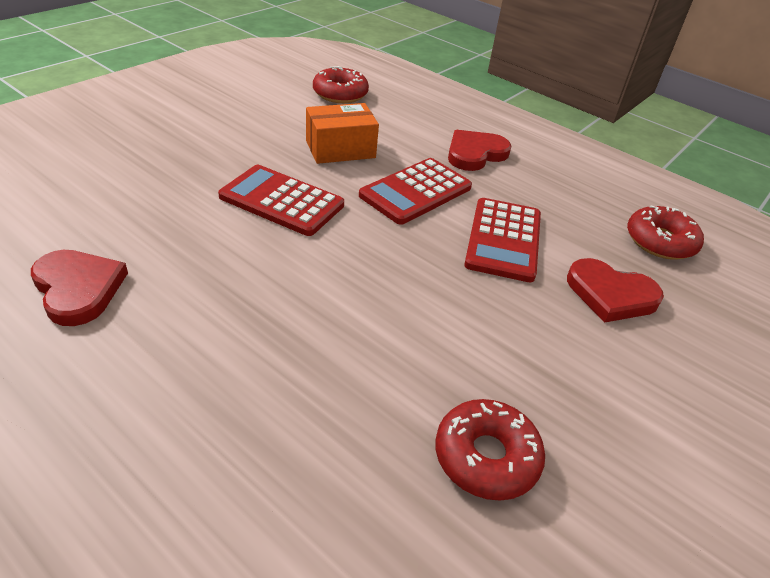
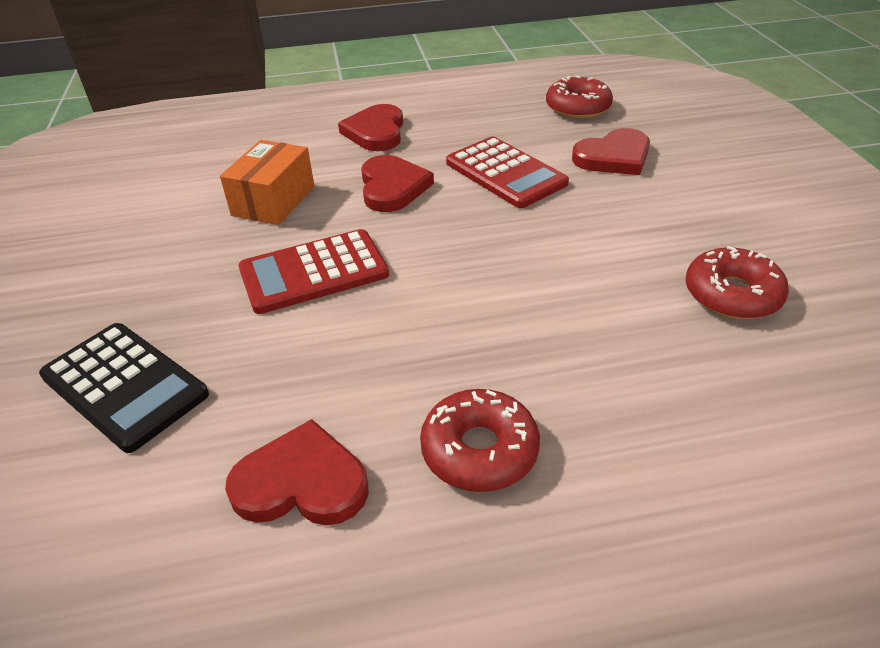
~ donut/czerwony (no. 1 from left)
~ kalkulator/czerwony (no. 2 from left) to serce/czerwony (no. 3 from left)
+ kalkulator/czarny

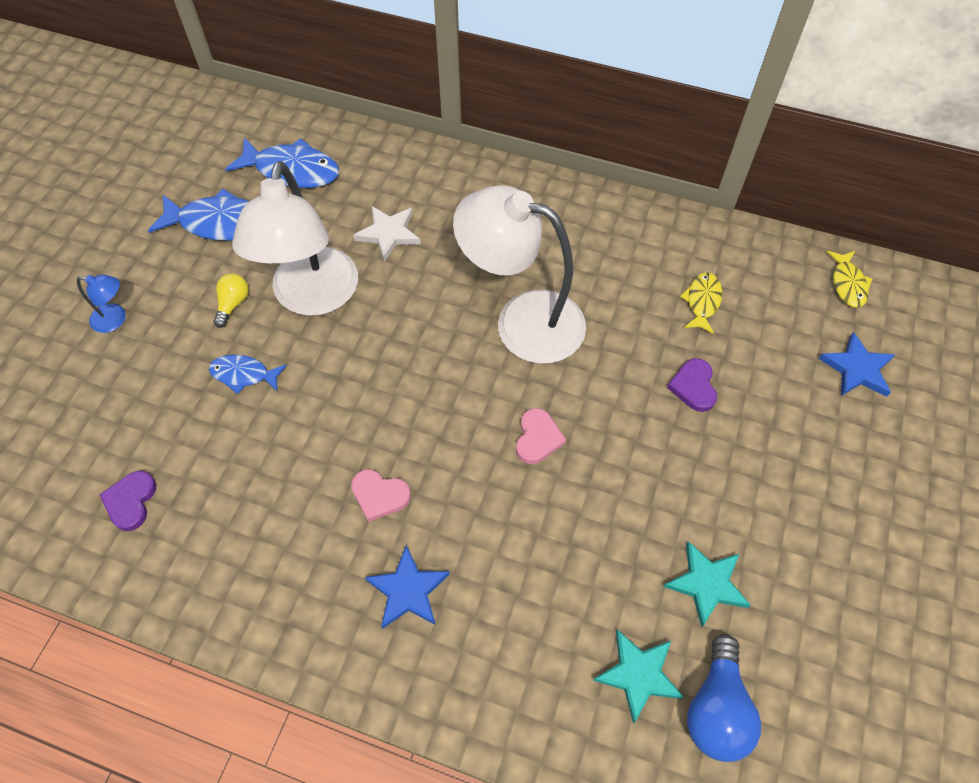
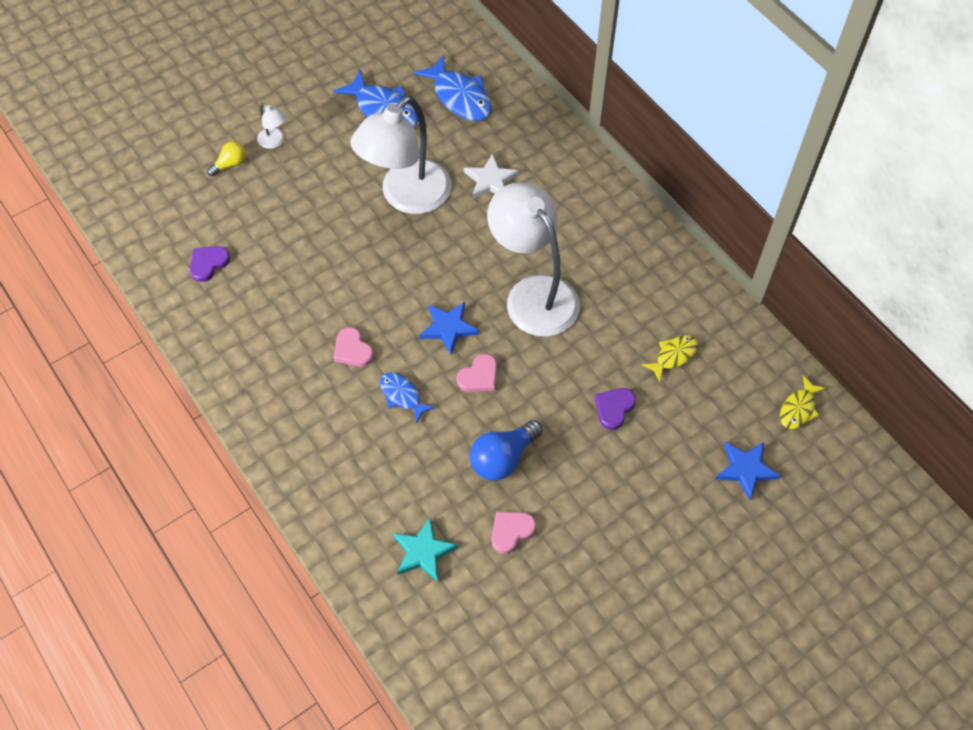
~ żarówka/żółty
~ lampka/niebieski to lampka/biały (no. 1 from left)
~ ryba/niebieski (no. 2 from left)
~ gwiazda/turkusowy (no. 2 from left) to serce/różowy (no. 3 from left)
~ gwiazda/niebieski (no. 1 from left)
~ żarówka/niebieski

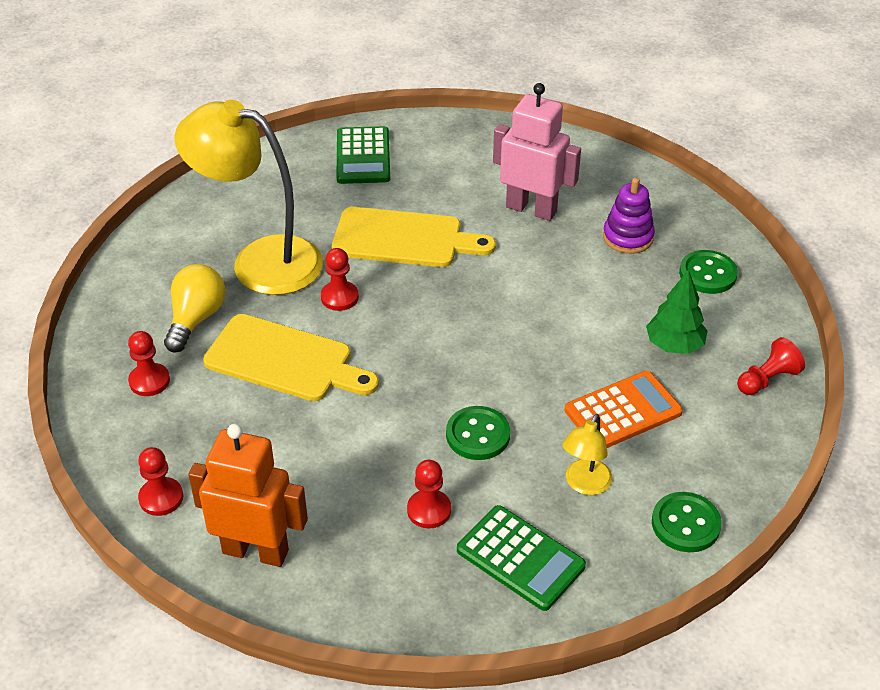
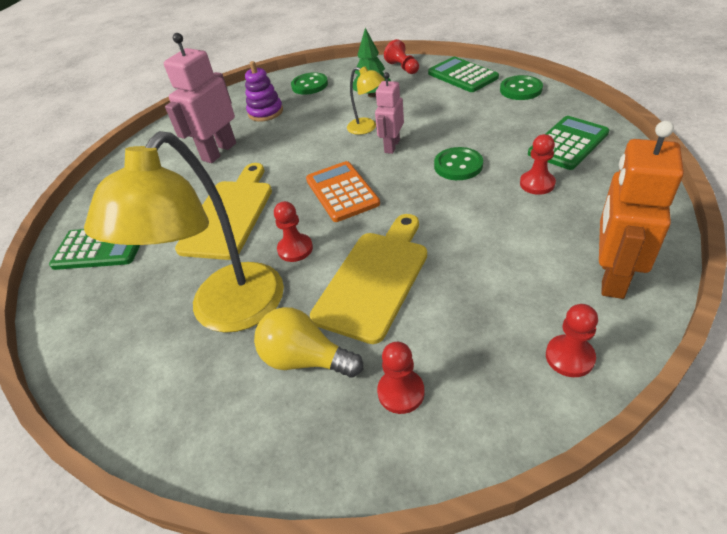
~ kalkulator/pomarańczowy
~ lampka/żółty (no. 2 from left)
+ kalkulator/zielony (no. 2 from left)
+ robot/różowy (no. 2 from left)

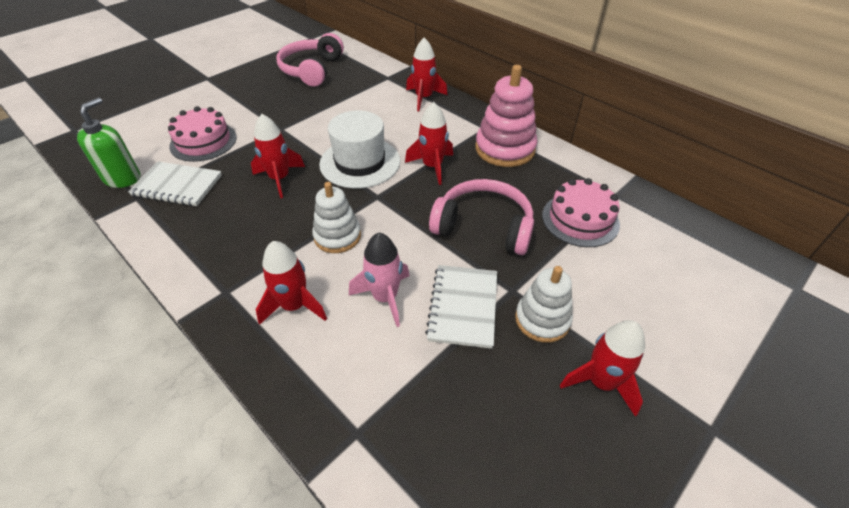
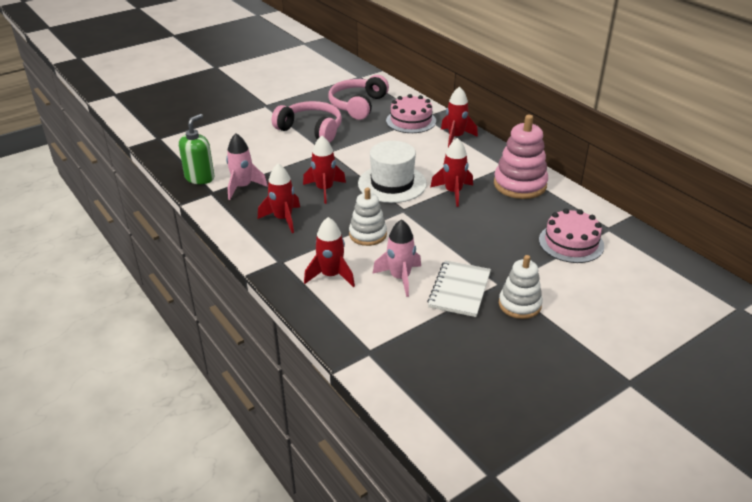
~ tort/różowy (no. 1 from left)
~ zeszyt/biały (no. 1 from left) to rakieta/różowy (no. 1 from left)
~ słuchawki/różowy (no. 2 from left in the first image) to słuchawki/różowy (no. 1 from left)
~ rakieta/czerwony (no. 5 from left in the first image) to rakieta/czerwony (no. 1 from left)

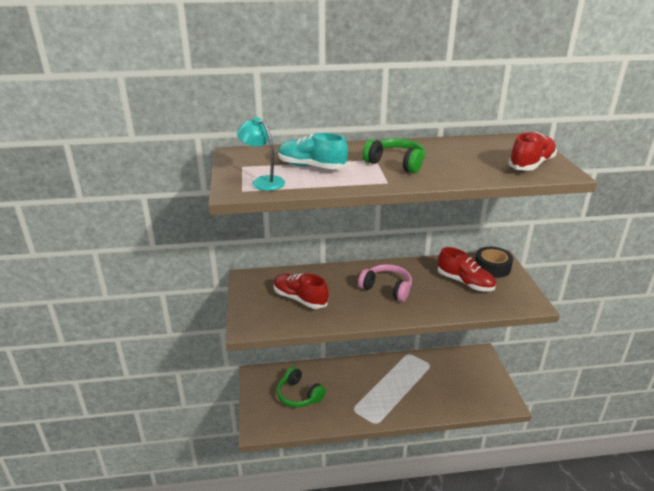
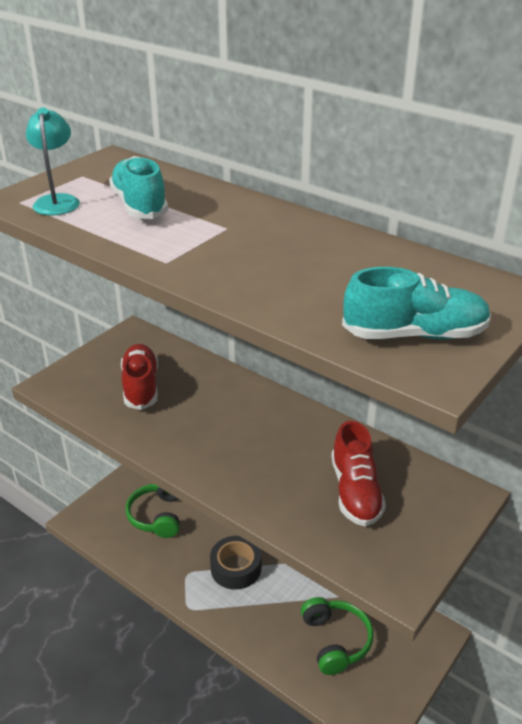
~ but/czerwony (no. 3 from left) to but/turkusowy (no. 2 from left)
~ słuchawki/zielony (no. 2 from left)
~ taśma klejąca/czarny
- słuchawki/różowy

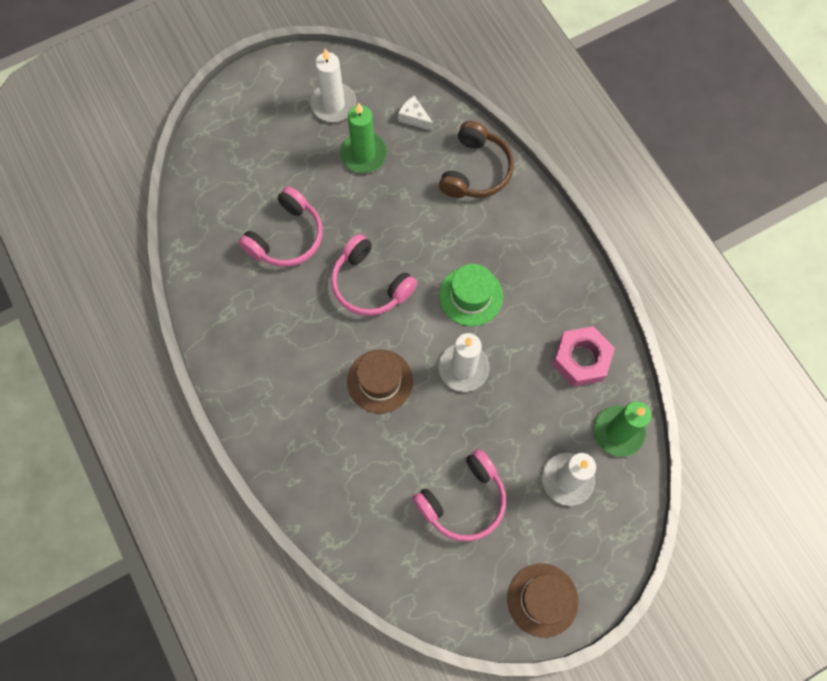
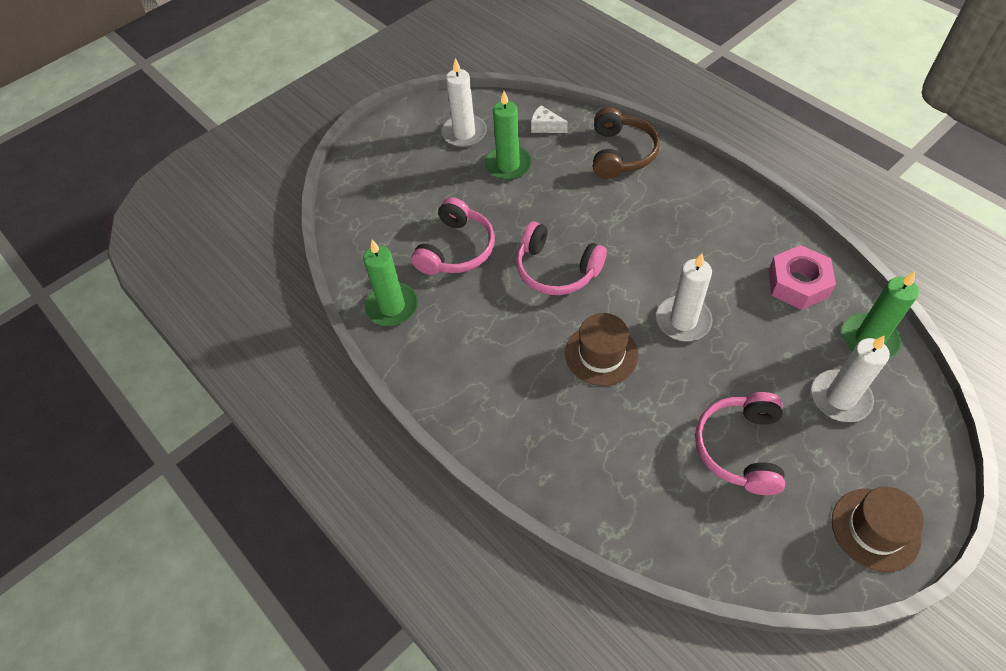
- kapelusz/zielony
~ słuchawki/różowy (no. 3 from left) 150 degrees clockwise
+ świeca/zielony (no. 1 from left)

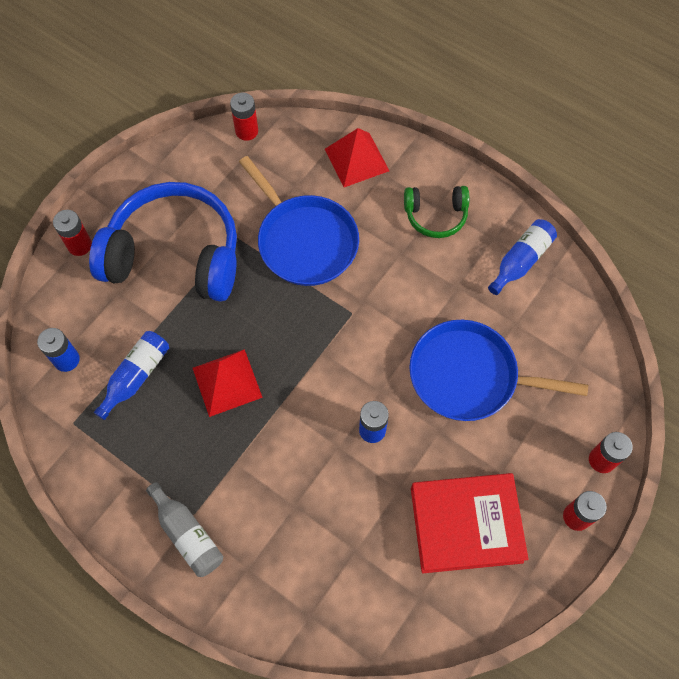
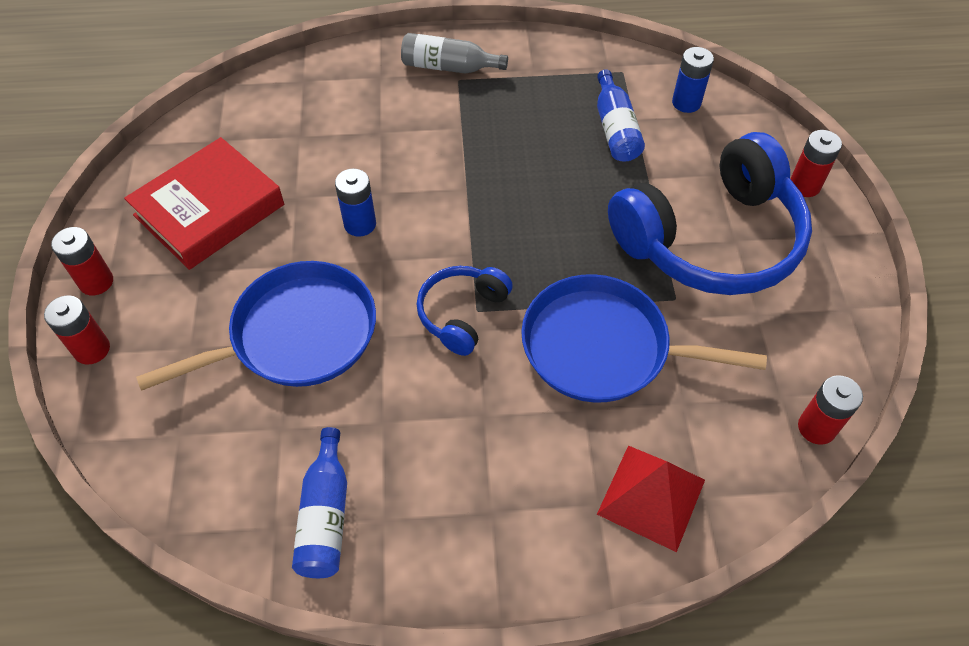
- słuchawki/zielony
- piramida/czerwony (no. 1 from left)
+ słuchawki/niebieski (no. 1 from left)

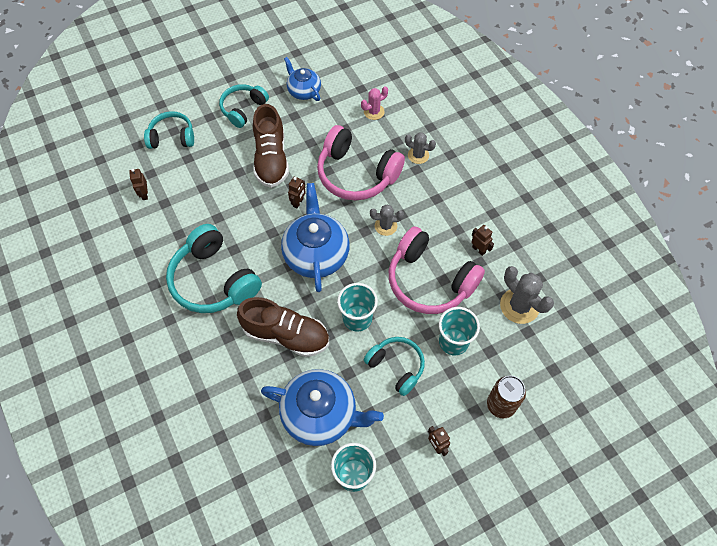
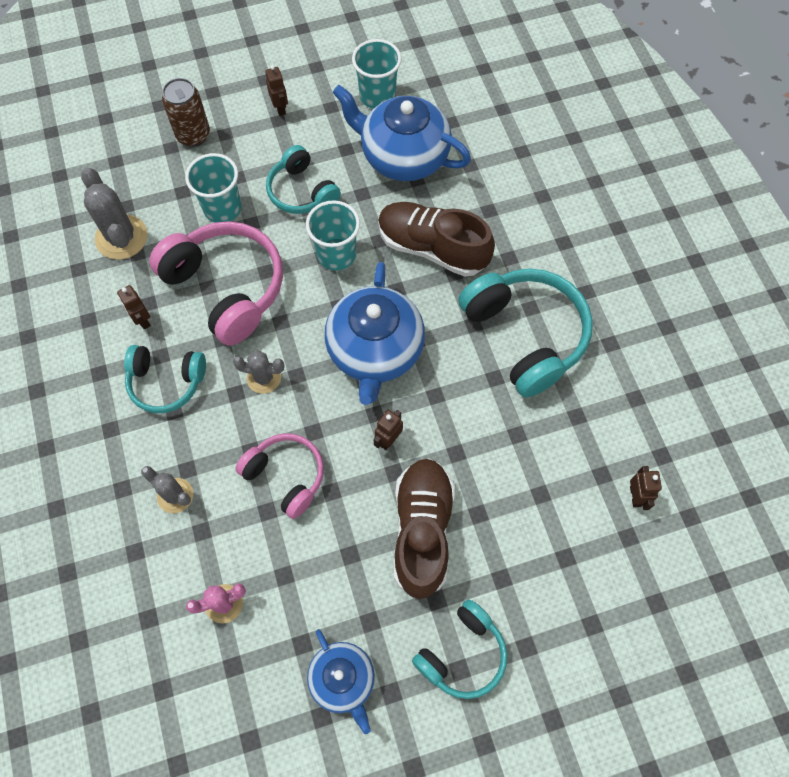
~ słuchawki/turkusowy (no. 1 from left)
~ słuchawki/różowy (no. 1 from left in the first image) x0.60

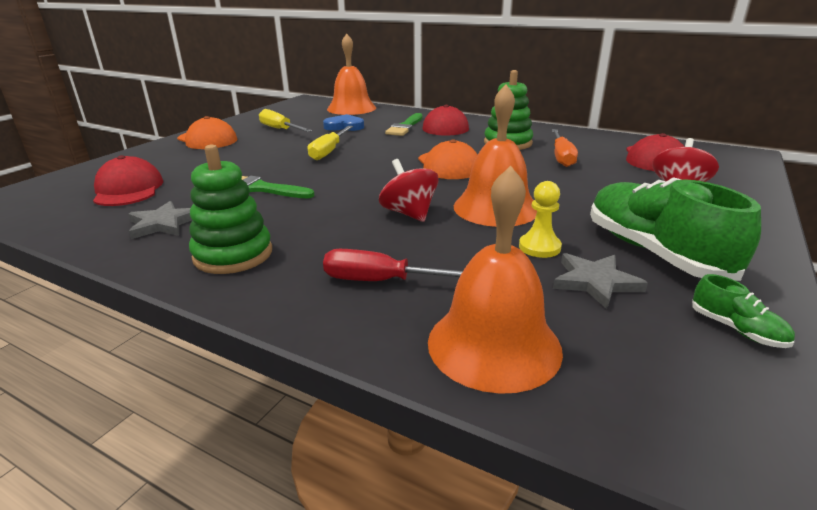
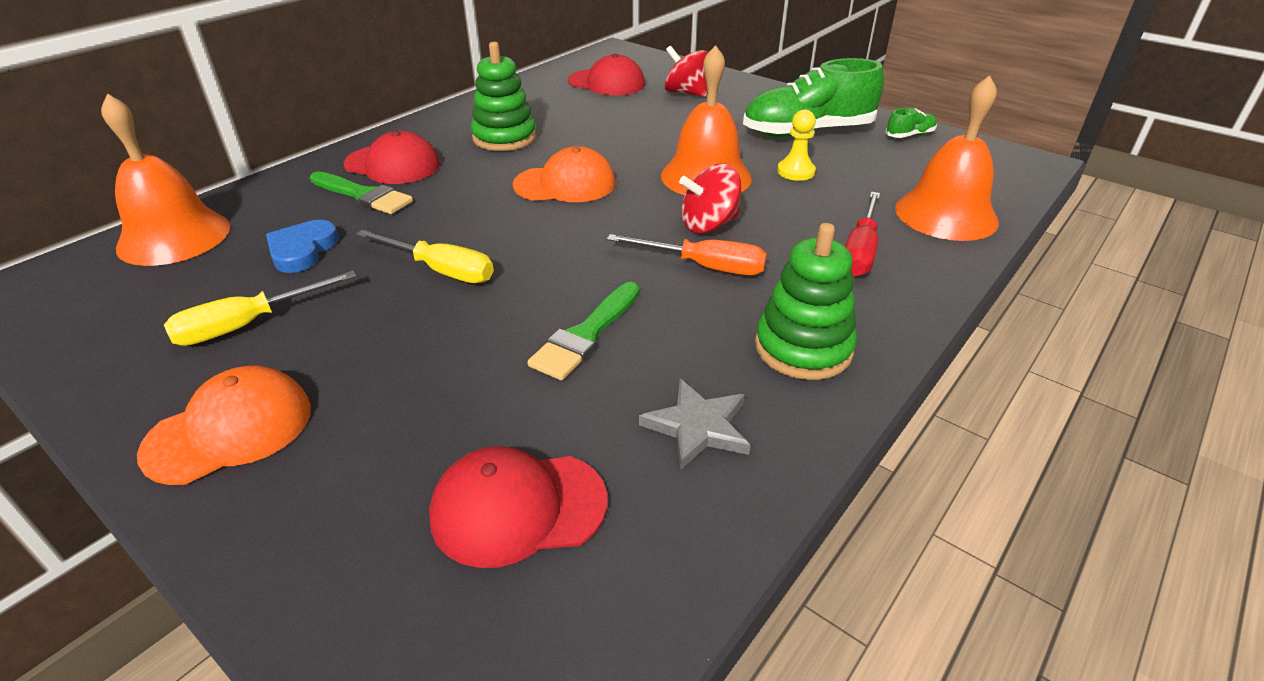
~ śrubokręt/pomarańczowy
- gwiazda/szary (no. 2 from left)

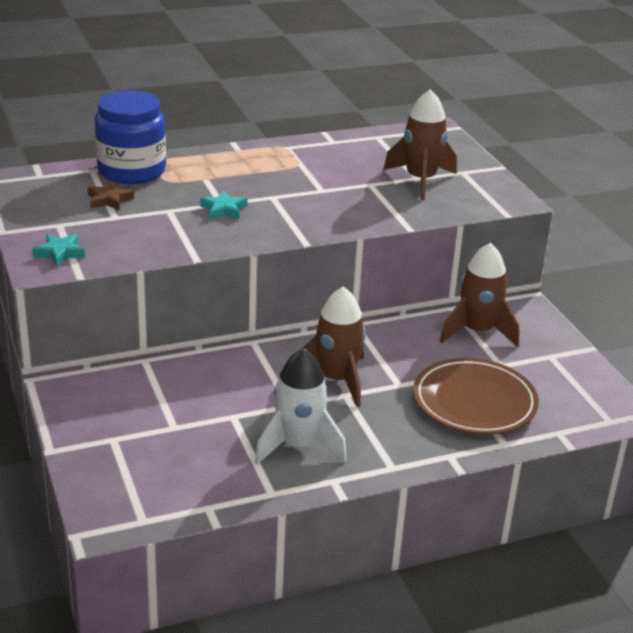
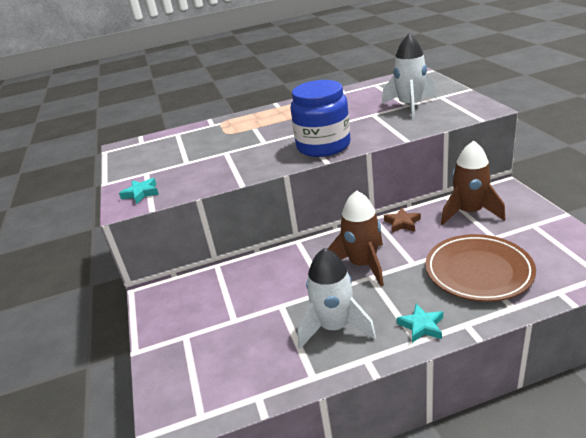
~ rakieta/brązowy (no. 2 from left) to rakieta/biały (no. 2 from left)
~ słoik/niebieski
~ gwiazda/brązowy
~ gwiazda/turkusowy (no. 2 from left)

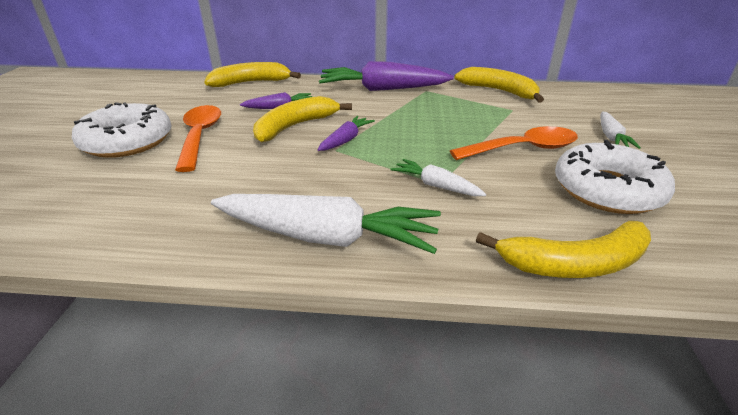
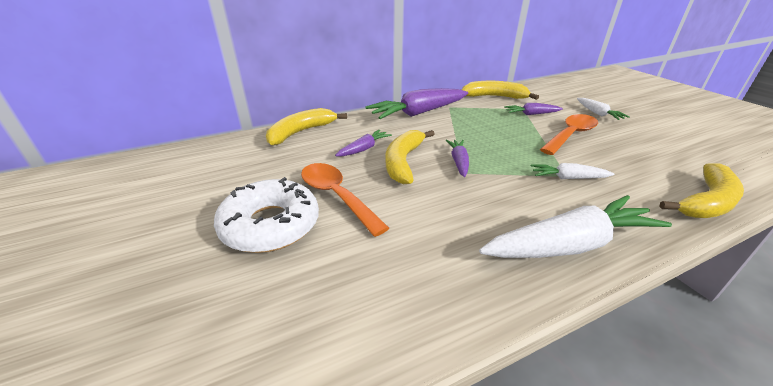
- donut/biały (no. 2 from left)
+ marchewka/fioletowy (no. 4 from left)

